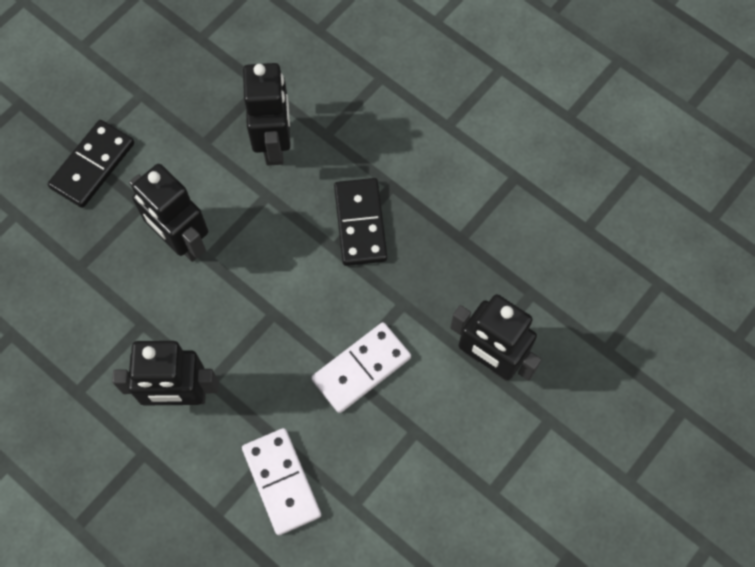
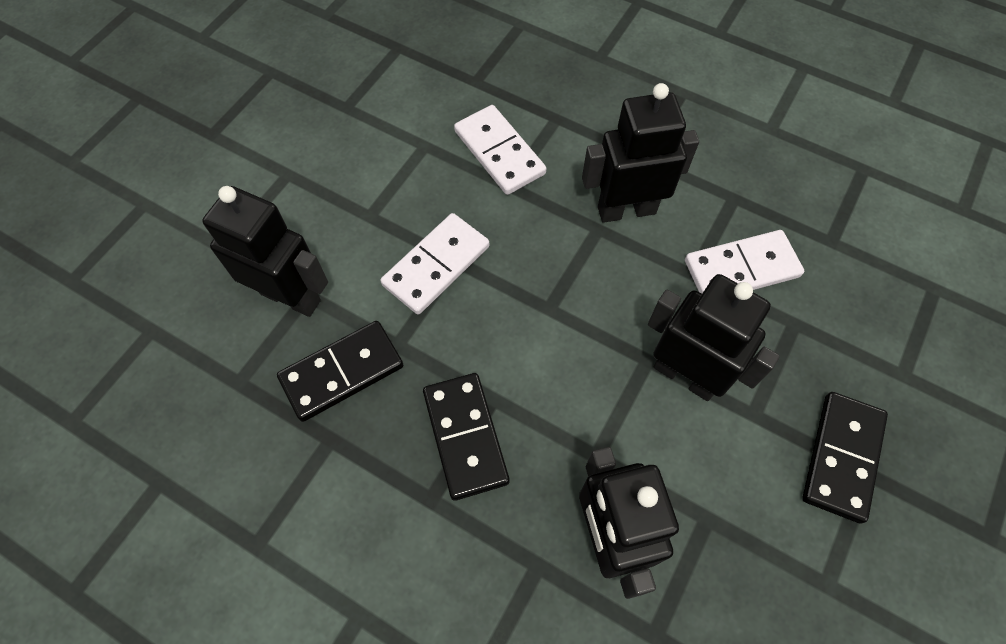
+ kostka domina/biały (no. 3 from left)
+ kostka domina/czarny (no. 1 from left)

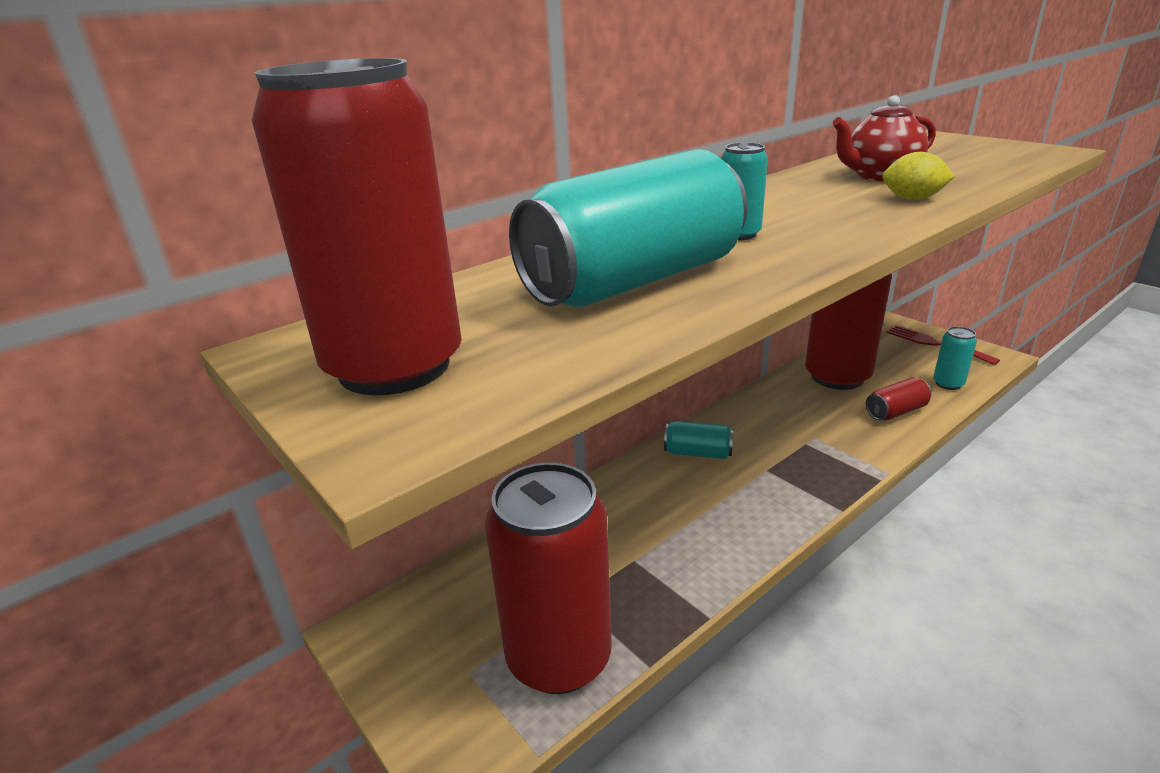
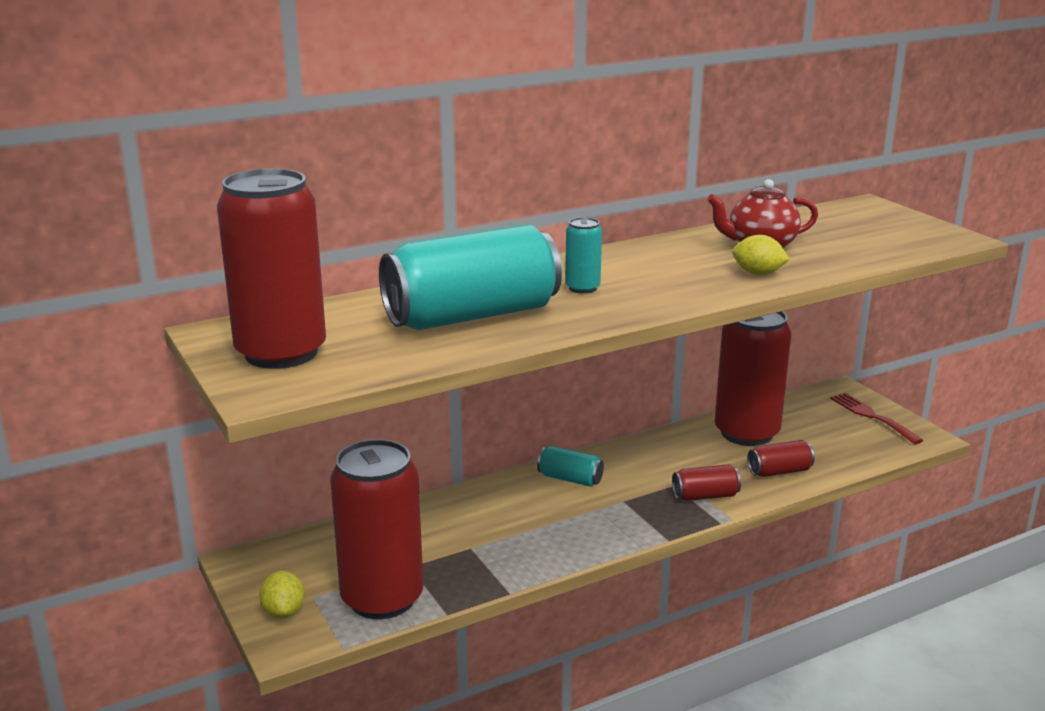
- puszka/turkusowy (no. 4 from left)
+ puszka/czerwony (no. 3 from left)
+ cytryna/żółty (no. 1 from left)

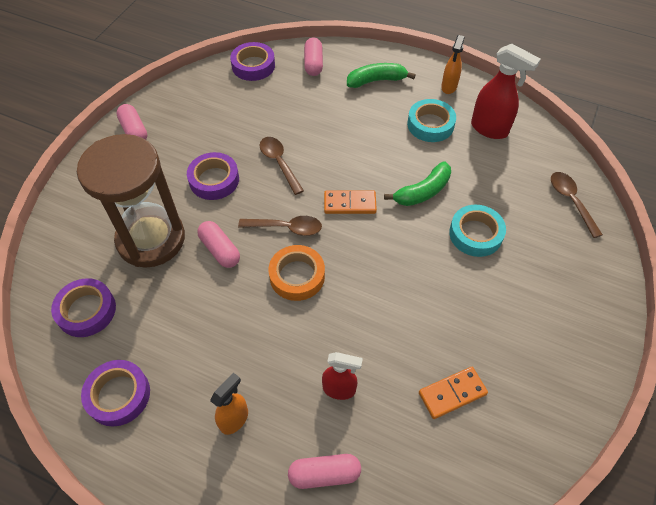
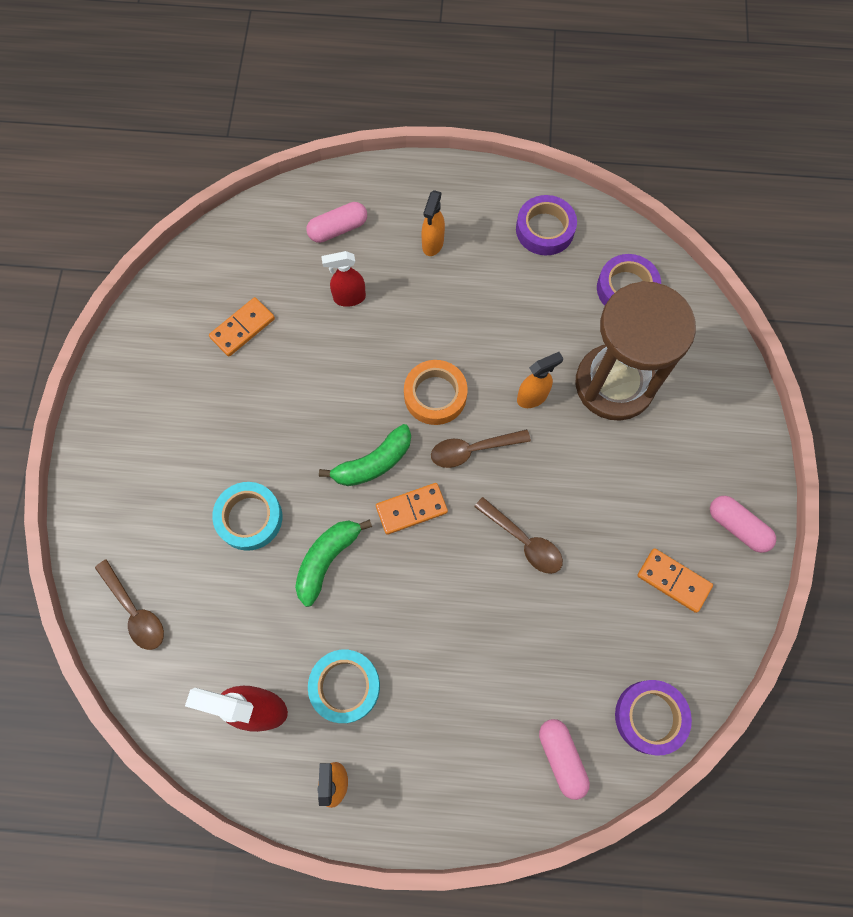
~ banan/zielony (no. 1 from left in the first image) to banan/zielony (no. 2 from left)
- taśma klejąca/fioletowy (no. 3 from left)
~ kapsułka/różowy (no. 2 from left) to spryskiwacz/pomarańczowy (no. 3 from left)
+ kostka domina/pomarańczowy (no. 3 from left)

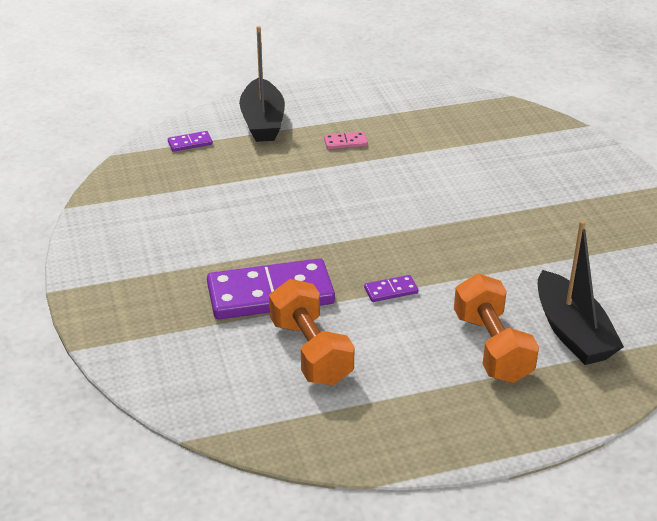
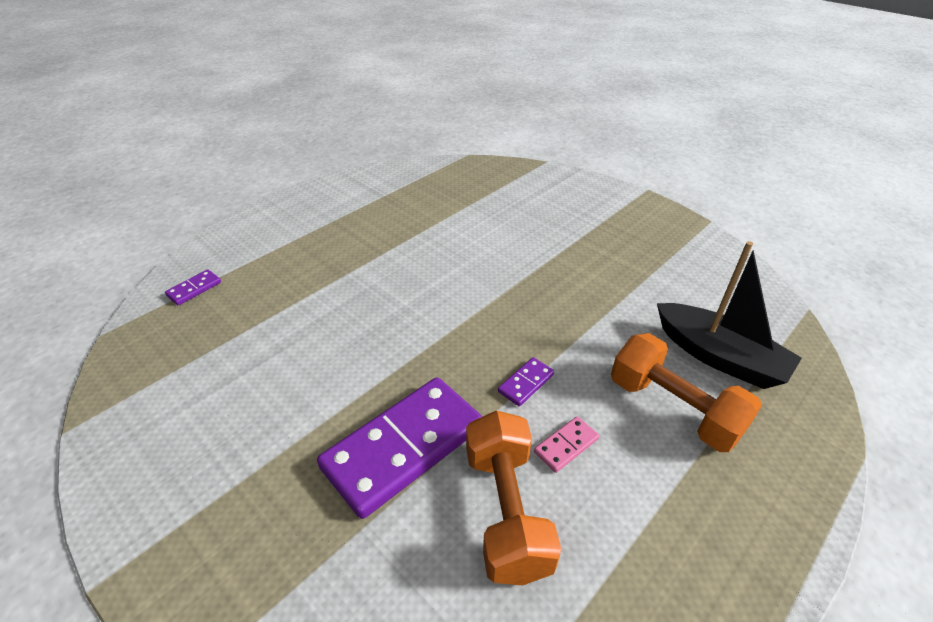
- łódka/czarny (no. 1 from left)
~ kostka domina/różowy
~ hantel/pomarańczowy (no. 1 from left) 45 degrees clockwise

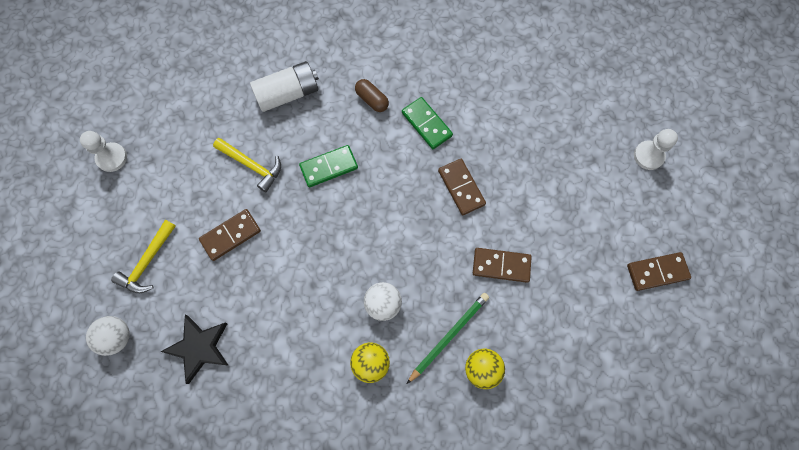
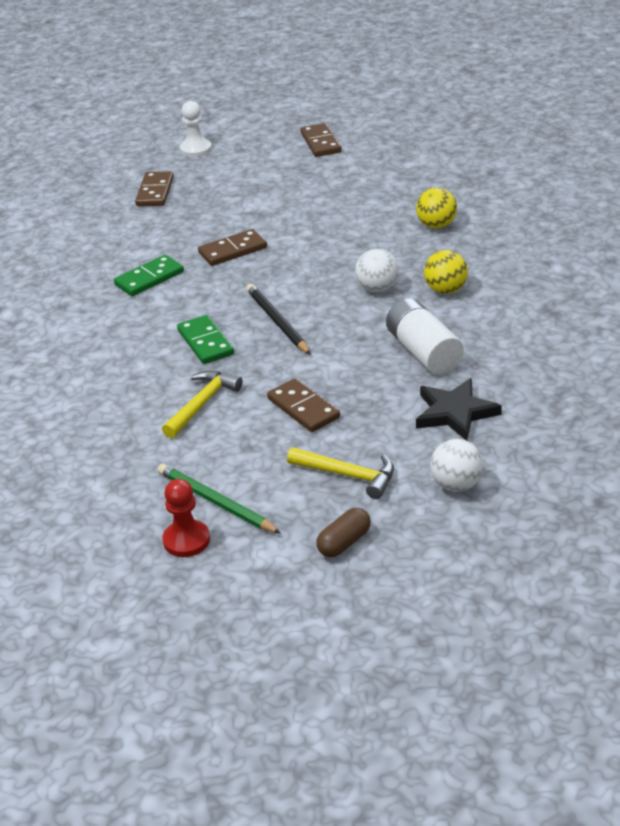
~ bateria/biały
~ kapsułka/brązowy
~ pionek/biały (no. 1 from left) to pionek/czerwony
~ kostka domina/brązowy (no. 3 from left in the first image) to kostka domina/brązowy (no. 1 from left)
~ ołówek/zielony
+ ołówek/czarny

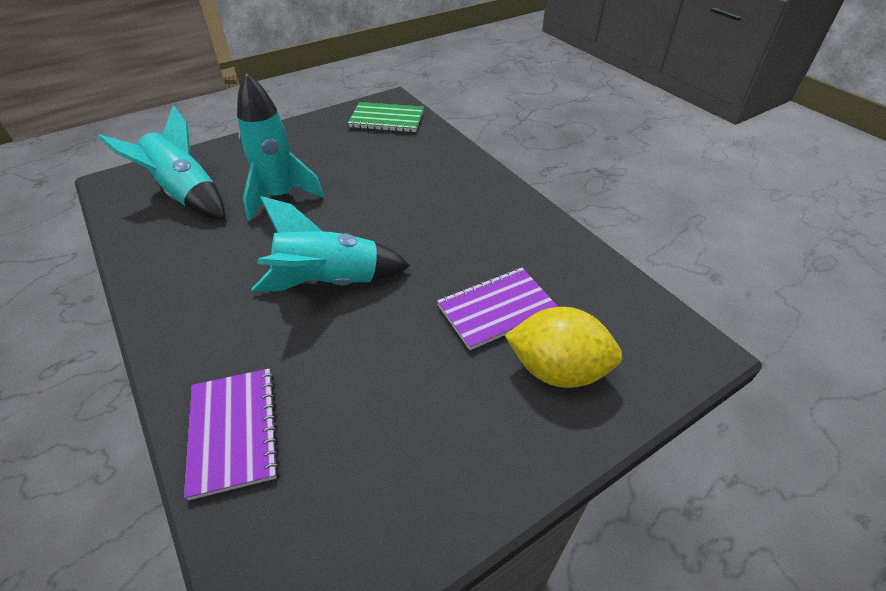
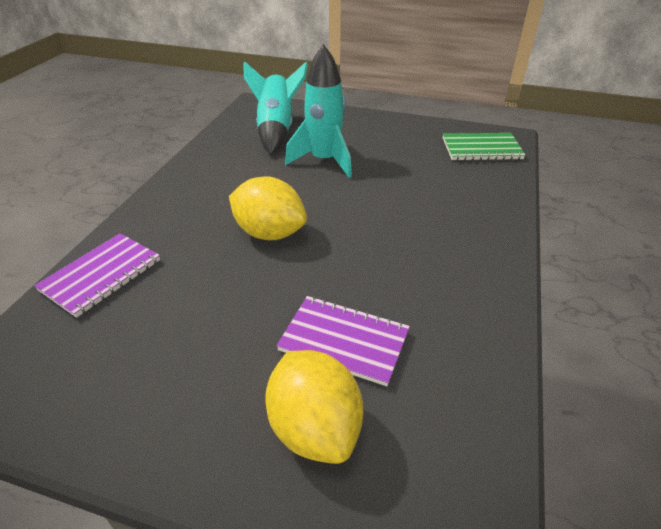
~ zeszyt/zielony 60 degrees counterclockwise
~ rakieta/turkusowy (no. 3 from left) to cytryna/żółty (no. 1 from left)

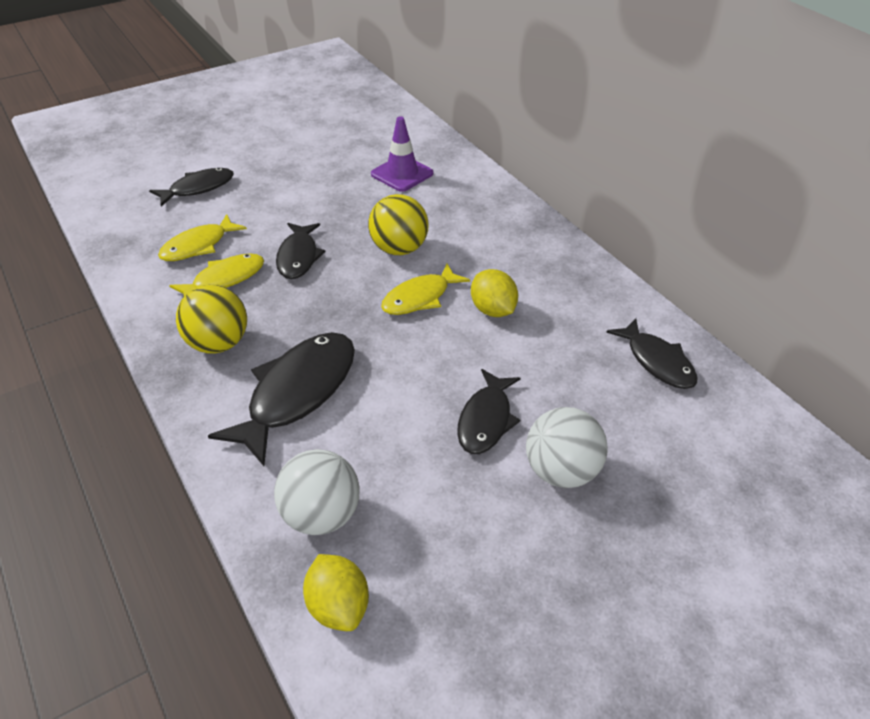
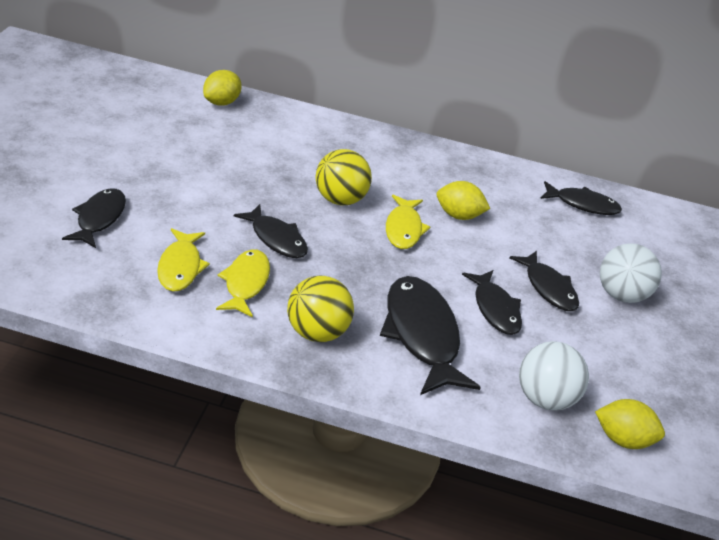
- pachołek/fioletowy
+ cytryna/żółty (no. 1 from left)
+ ryba/czarny (no. 4 from left)

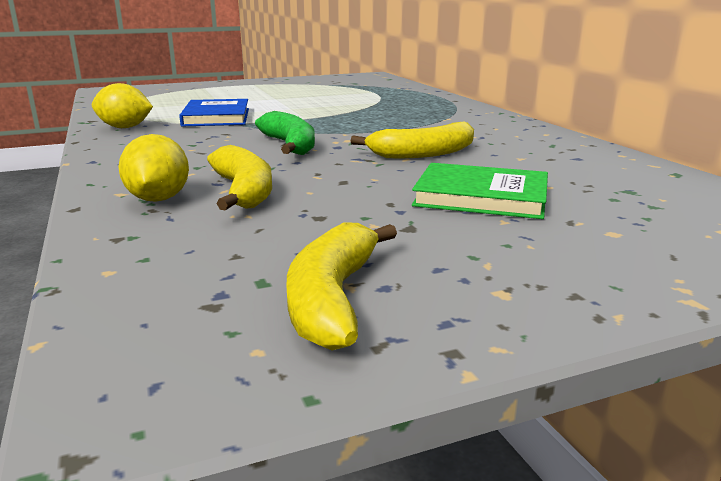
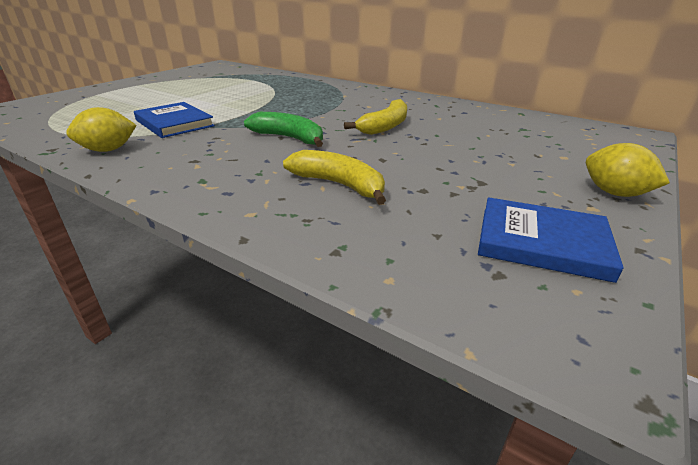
~ cytryna/żółty (no. 2 from left)
- książka/zielony
~ banan/żółty (no. 2 from left) to książka/niebieski (no. 2 from left)

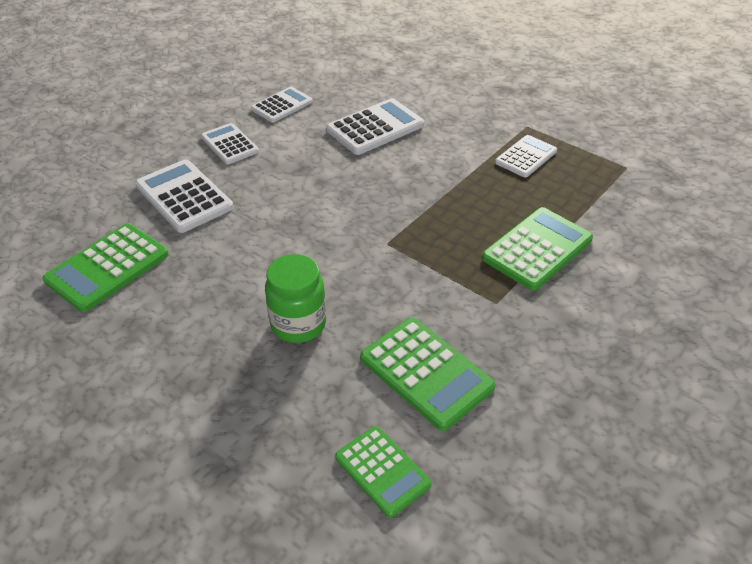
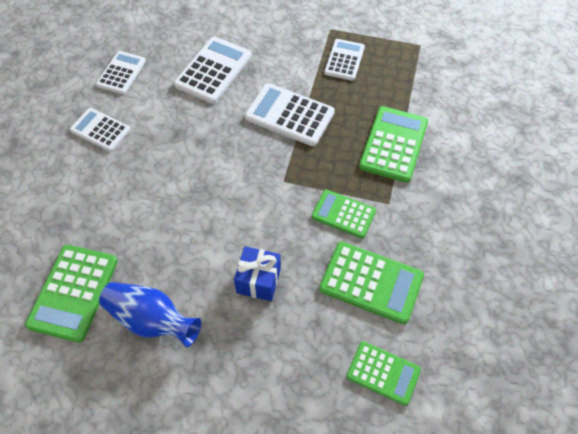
~ kalkulator/biały (no. 1 from left in the first image) to kalkulator/biały (no. 4 from left)
~ słoik/zielony to prezent/niebieski
+ kalkulator/zielony (no. 2 from left)
+ wazon/niebieski

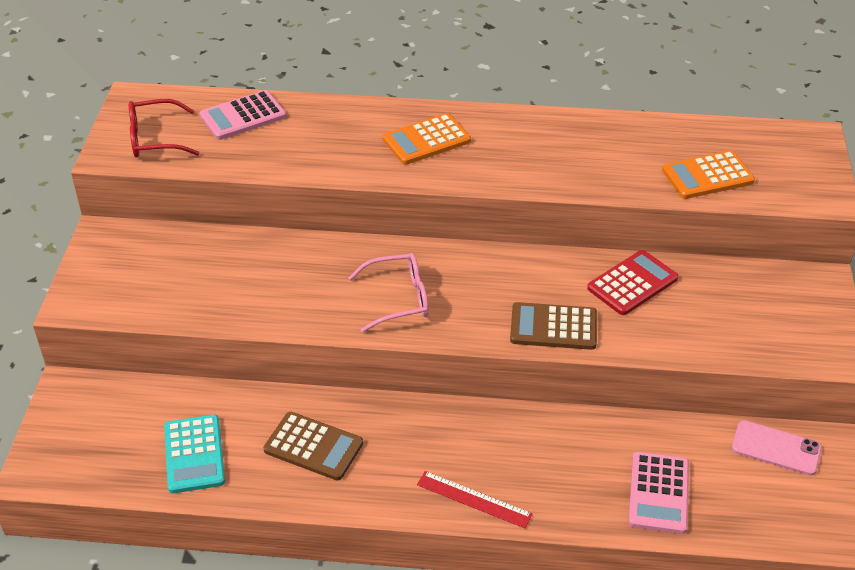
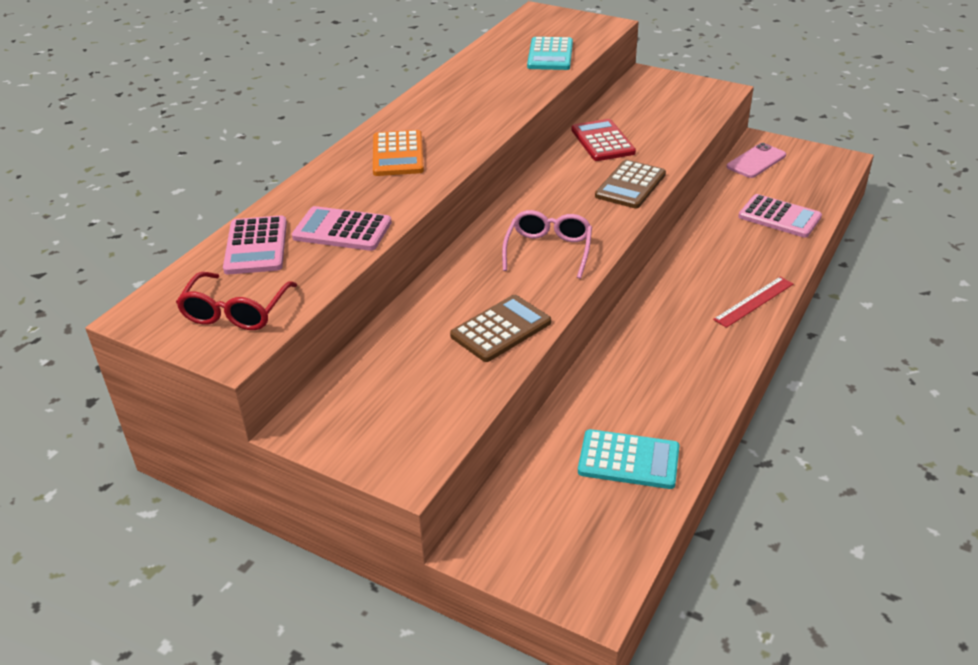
~ kalkulator/pomarańczowy (no. 2 from left) to kalkulator/turkusowy (no. 1 from left)
~ kalkulator/brązowy (no. 1 from left)
+ kalkulator/różowy (no. 2 from left)

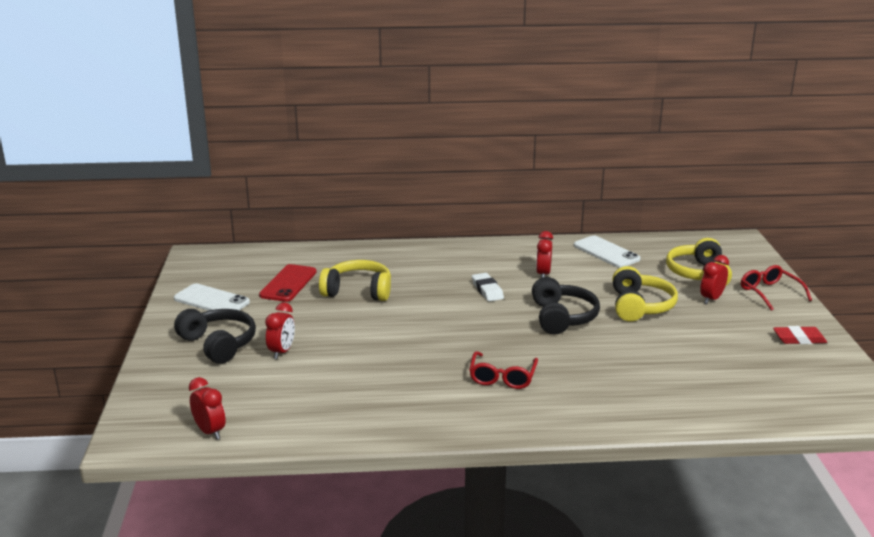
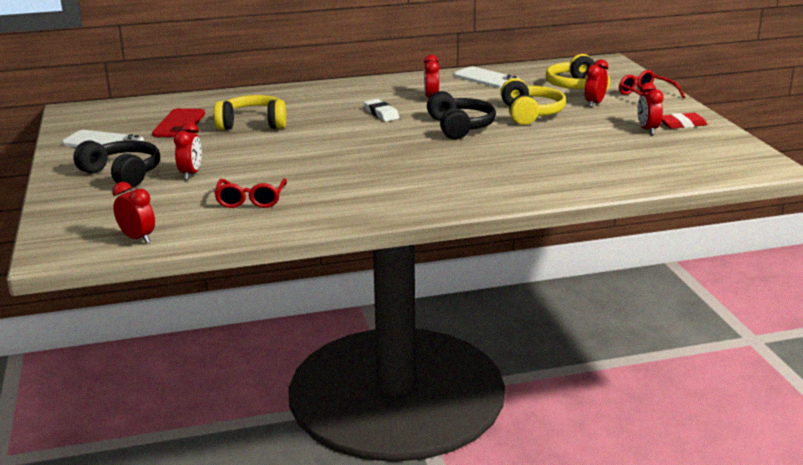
~ okulary/czerwony (no. 1 from left)
+ budzik/czerwony (no. 5 from left)

